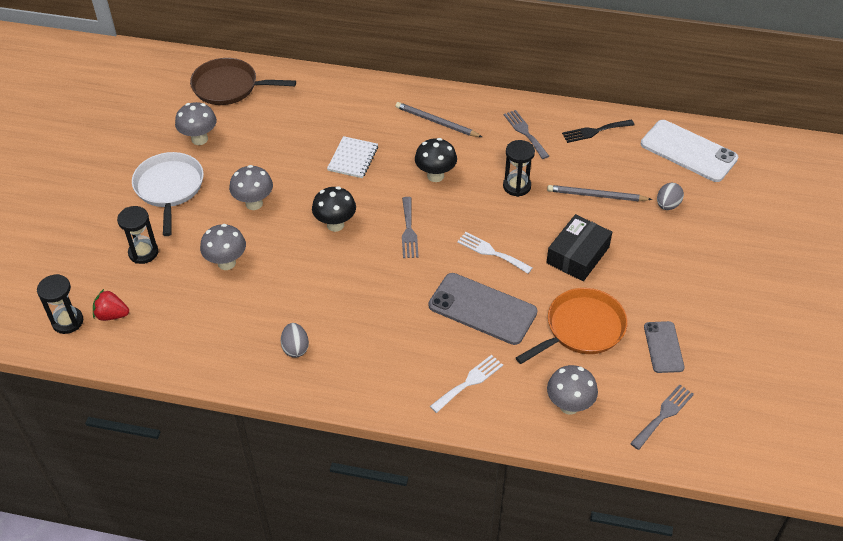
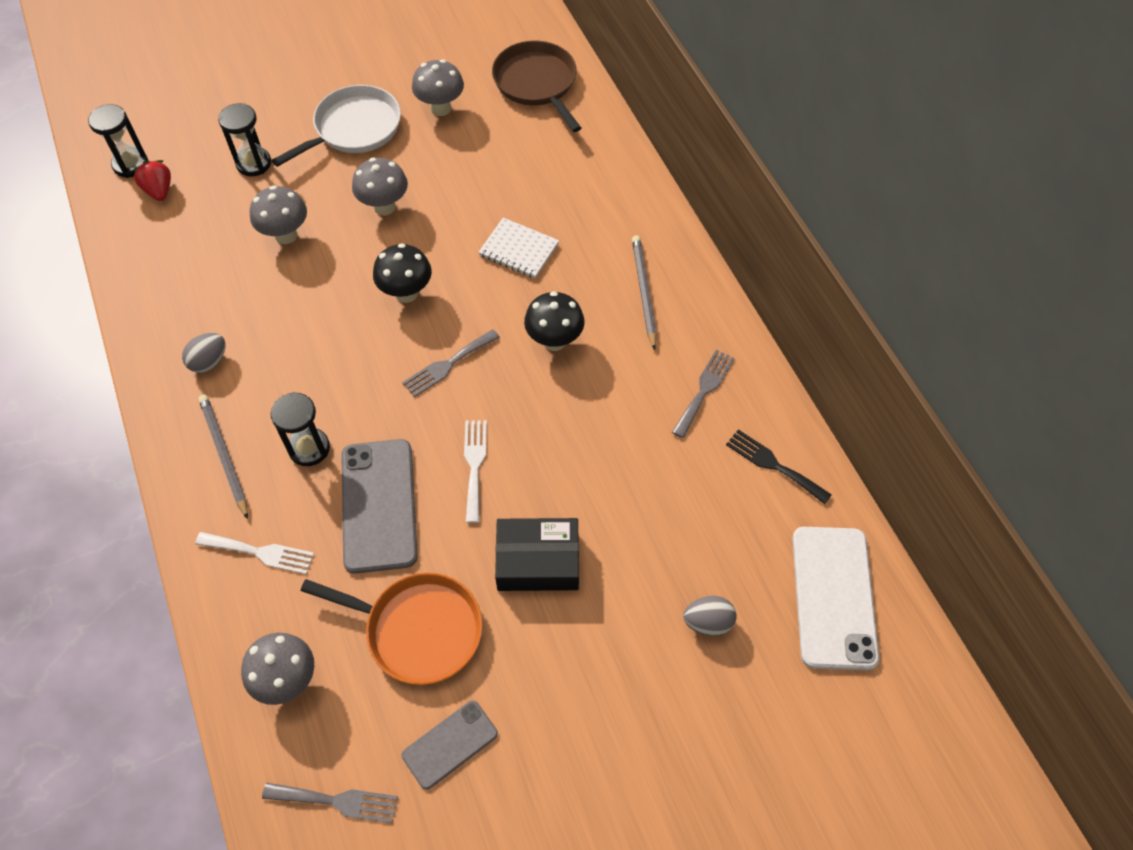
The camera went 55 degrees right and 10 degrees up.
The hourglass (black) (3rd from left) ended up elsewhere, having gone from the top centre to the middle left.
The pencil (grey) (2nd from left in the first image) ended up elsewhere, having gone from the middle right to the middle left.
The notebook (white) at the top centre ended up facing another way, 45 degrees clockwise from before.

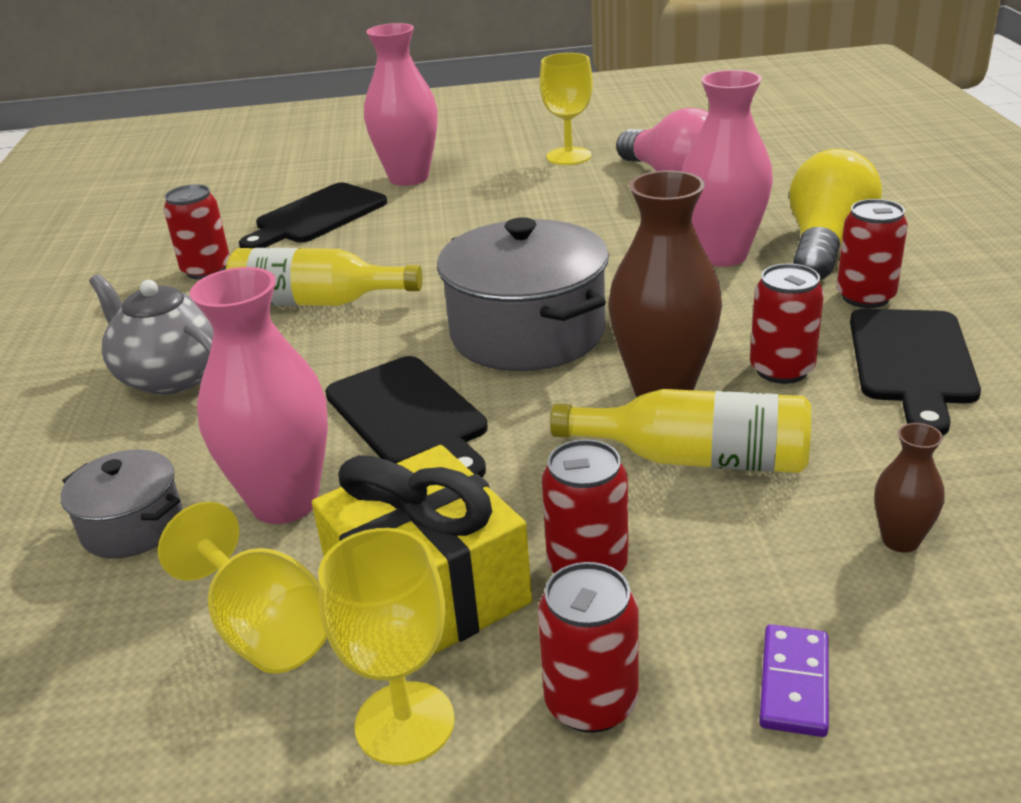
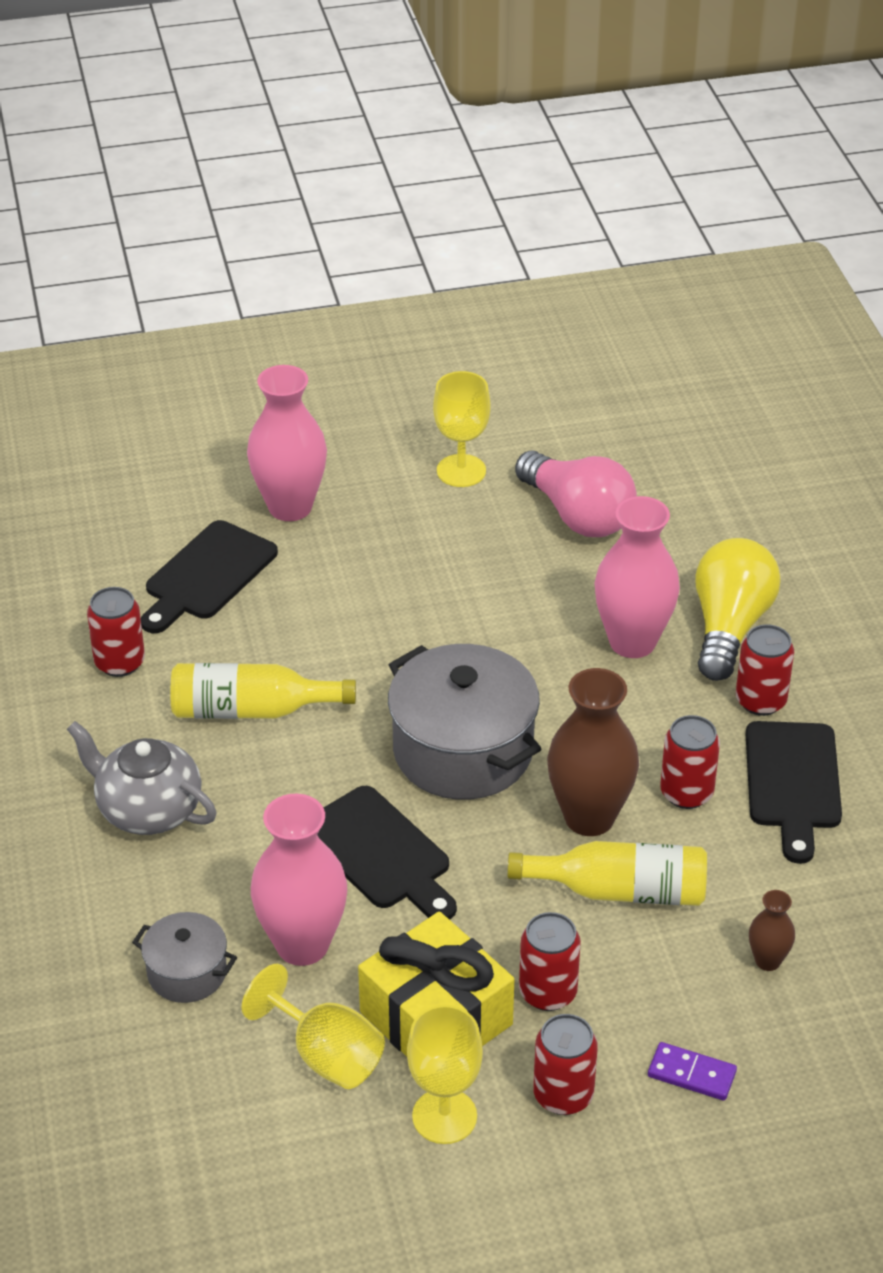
The camera went 10 degrees left and 10 degrees up.
The domino (purple) at the bottom right ended up facing another way, 75 degrees counterclockwise from before.

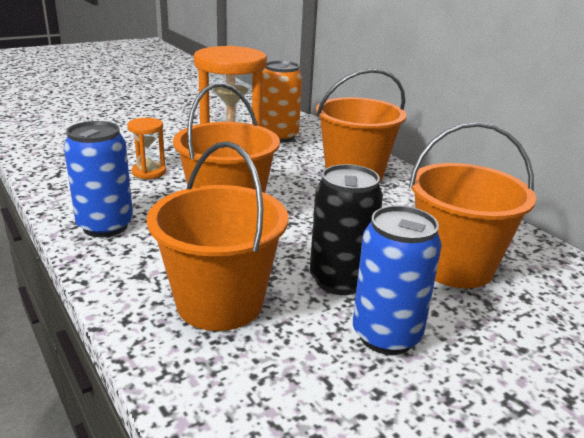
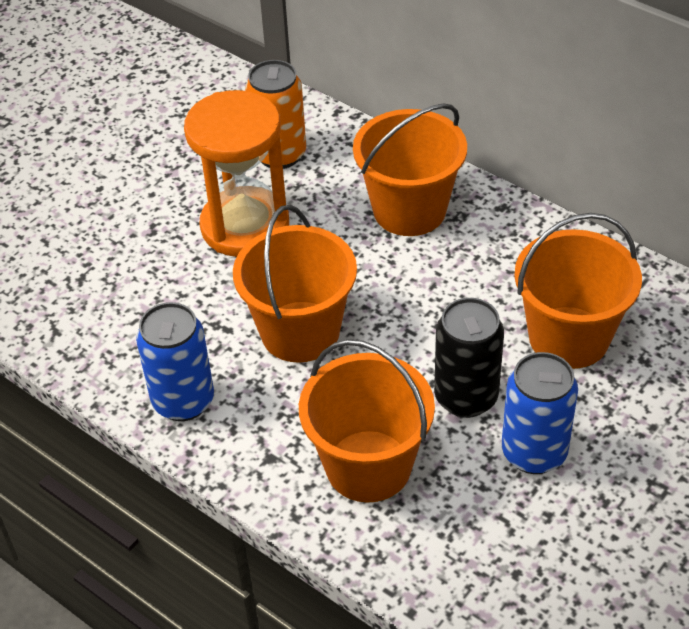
The camera went 15 degrees left and 20 degrees up.
The second view lost the hourglass (orange) (1st from left) at the middle left.

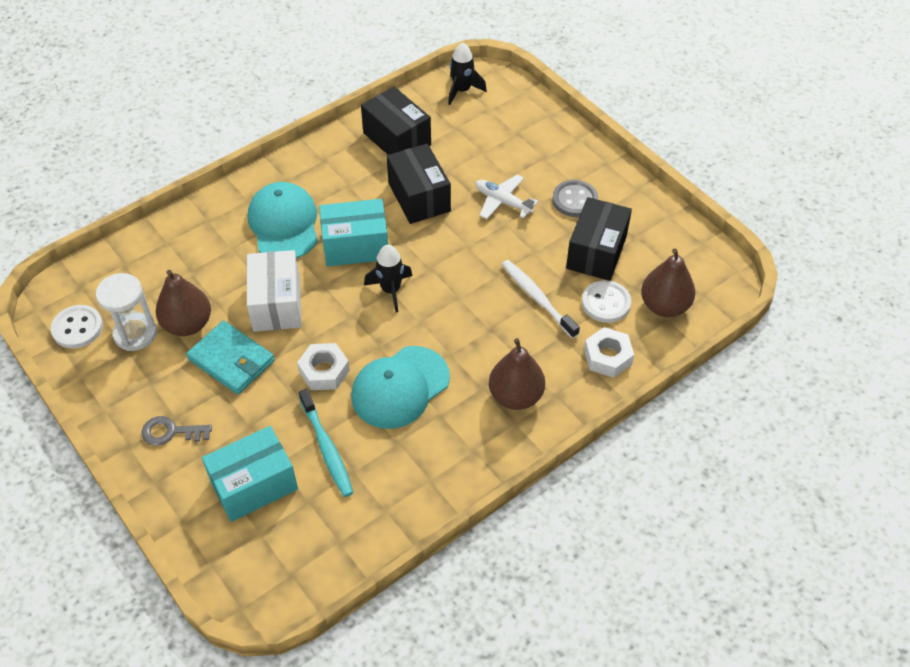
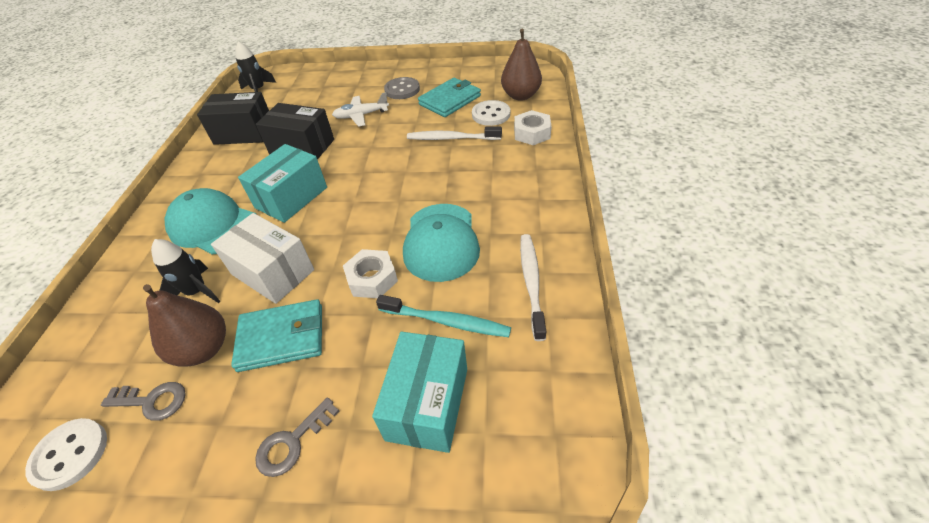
The camera went 45 degrees left and 5 degrees down.
The second view lost the pear (brown) (2nd from left) at the centre.
The second view gained the toothbrush (white) (2nd from left) at the centre.
The rocket (black) (1st from left) ended up elsewhere, having gone from the centre to the middle left.
Where the hourglass (white) stood at the middle left, the key (grey) (1st from left) came to stand at the bottom left.
Where the box (black) (3rd from left) stood at the centre, the wallet (turquoise) (2nd from left) came to stand at the top centre.

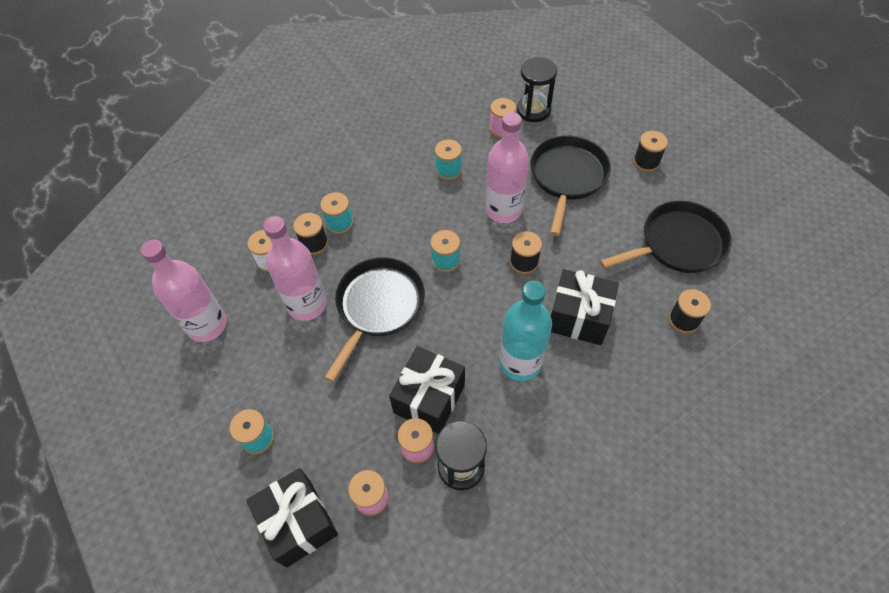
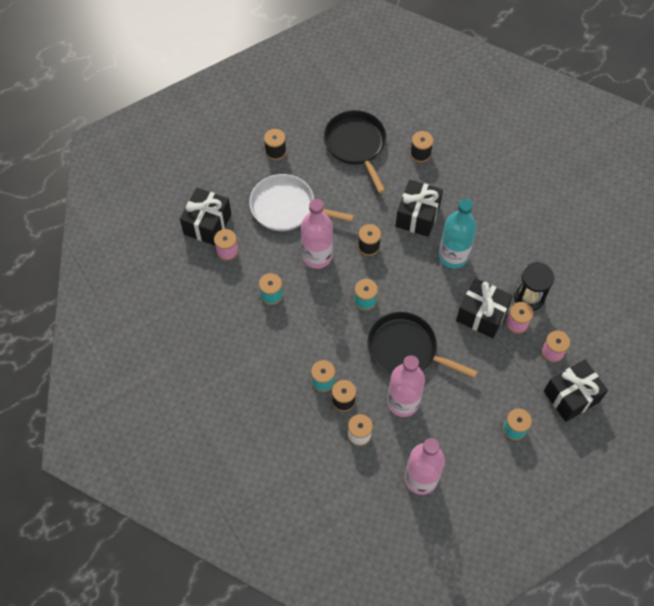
The camera went 90 degrees left and 5 degrees up.
Where the hourglass (black) (2nd from left) stood at the top centre, the gift (black) (1st from left) came to stand at the middle left.
What was the pan (black) (2nd from left) at the top centre turned into the pan (white) at the centre.

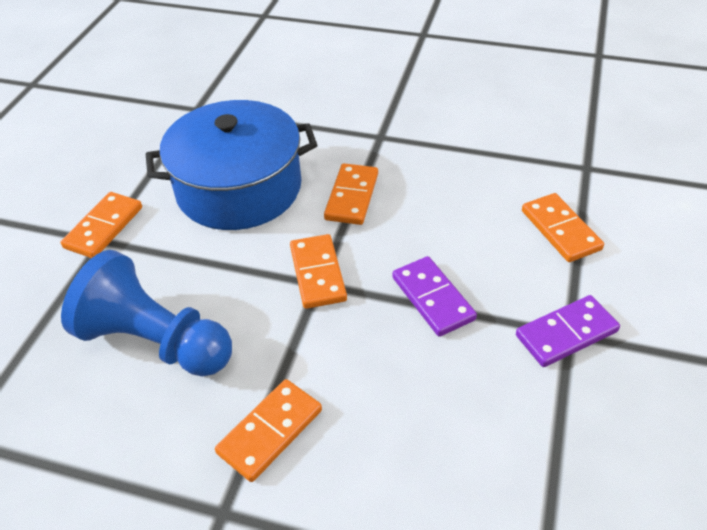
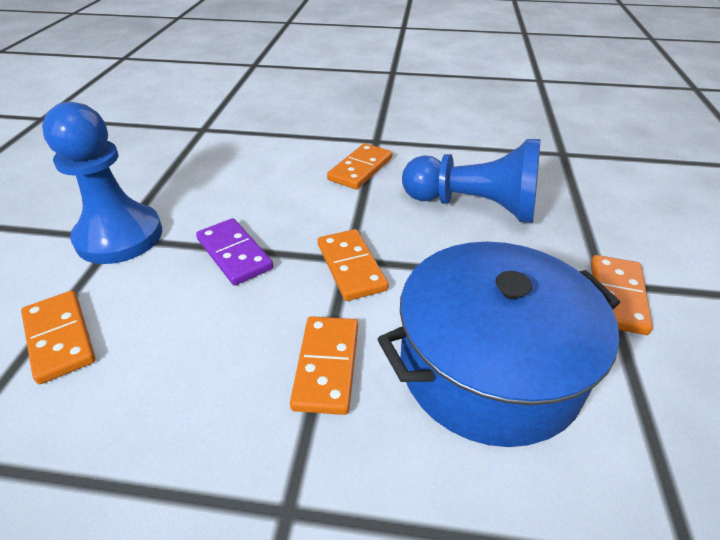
The camera went 170 degrees right and 5 degrees down.
Where the domino (purple) (2nd from left) stood at the middle right, the pawn (blue) (1st from left) came to stand at the middle left.

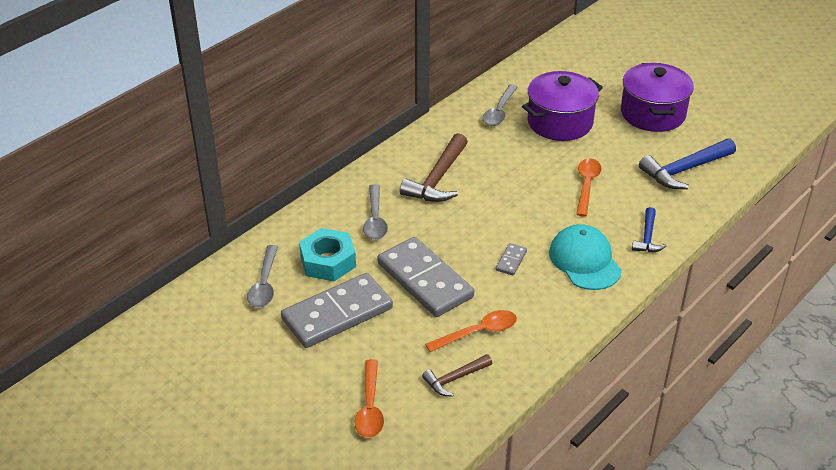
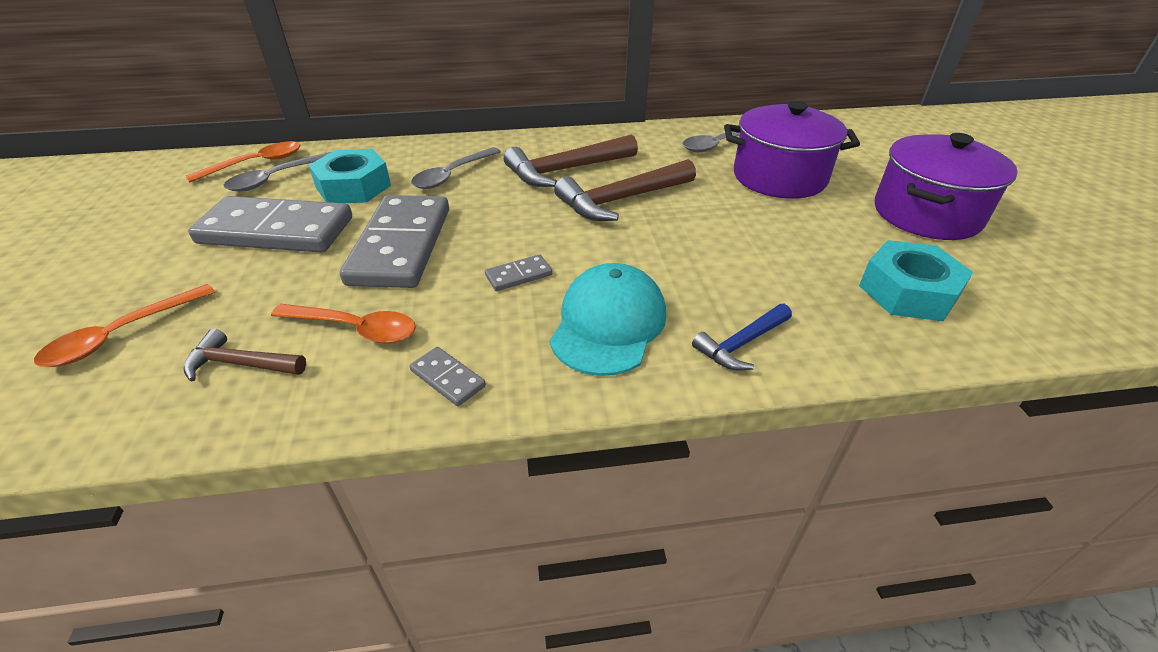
The camera went 40 degrees right and 0 degrees up.
The second view gained the domino (grey) (3rd from left) at the centre.
The second view gained the hammer (brown) (3rd from left) at the top centre.
The spoon (orange) (3rd from left in the first image) ended up elsewhere, having gone from the middle right to the top left.
Where the hammer (blue) (2nd from left) stood at the middle right, the nut (turquoise) (2nd from left) came to stand at the middle right.

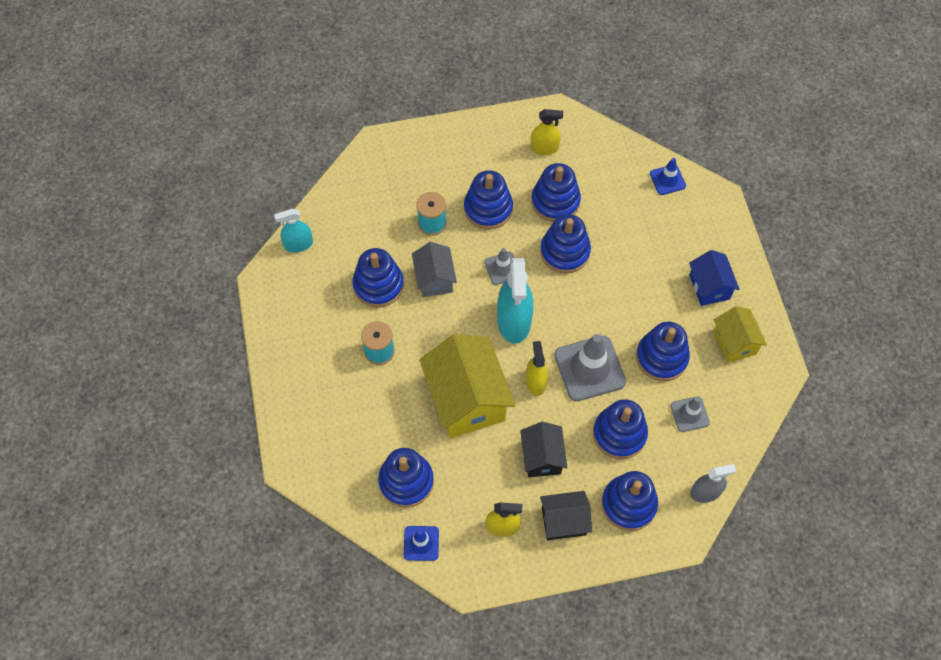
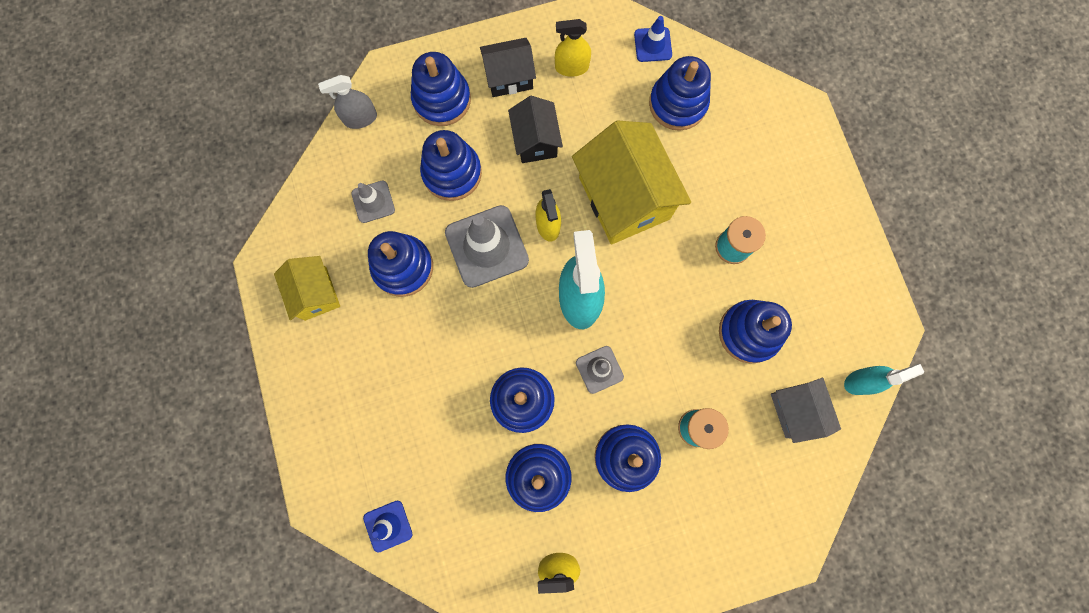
The camera went 175 degrees right and 15 degrees up.
The second view lost the house (blue) at the middle right.
The house (grey) ended up elsewhere, having gone from the centre to the bottom right.

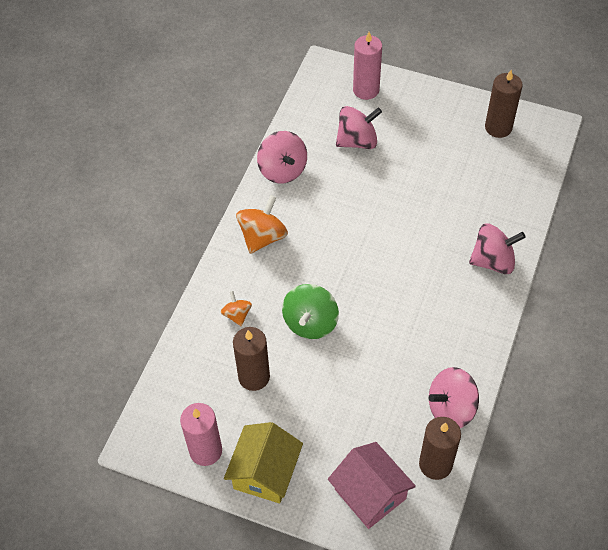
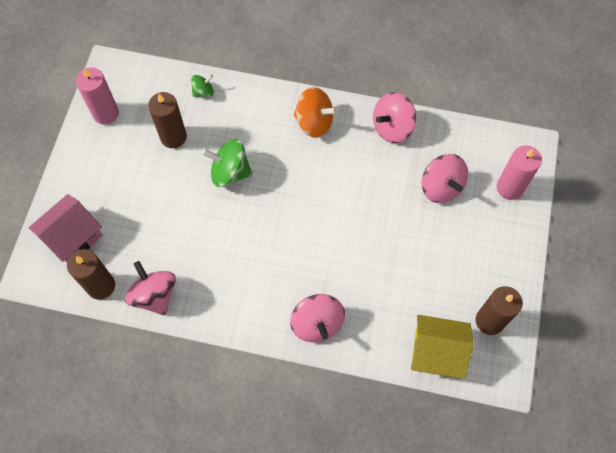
The camera went 80 degrees right and 10 degrees up.
The second view lost the spinning top (orange) (1st from left) at the centre.
The second view gained the spinning top (green) (1st from left) at the top left.
The house (yellow) ended up elsewhere, having gone from the bottom centre to the bottom right.

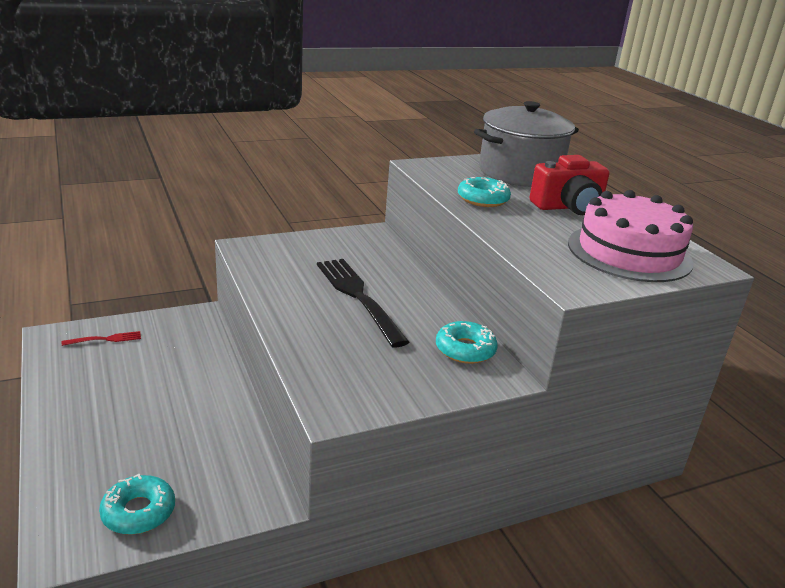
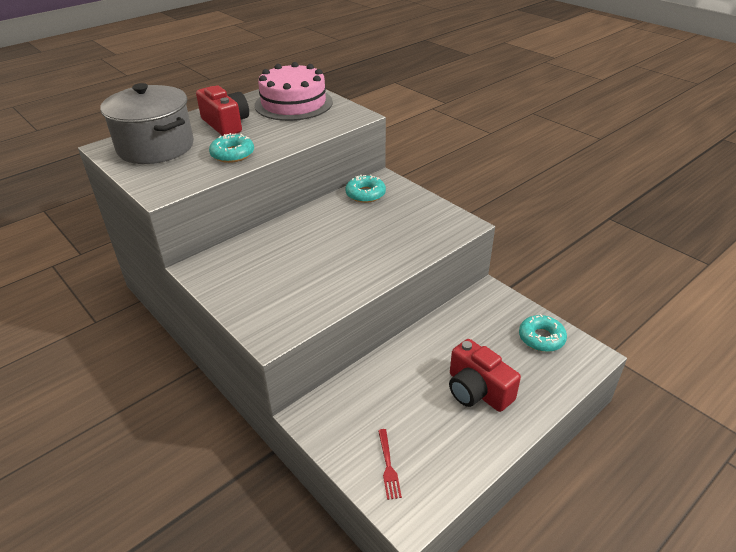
The camera went 105 degrees left and 10 degrees up.
The second view lost the fork (black) at the centre.
The second view gained the camera (red) (2nd from left) at the bottom centre.
The fork (red) at the middle left ended up facing another way, 150 degrees counterclockwise from before.

